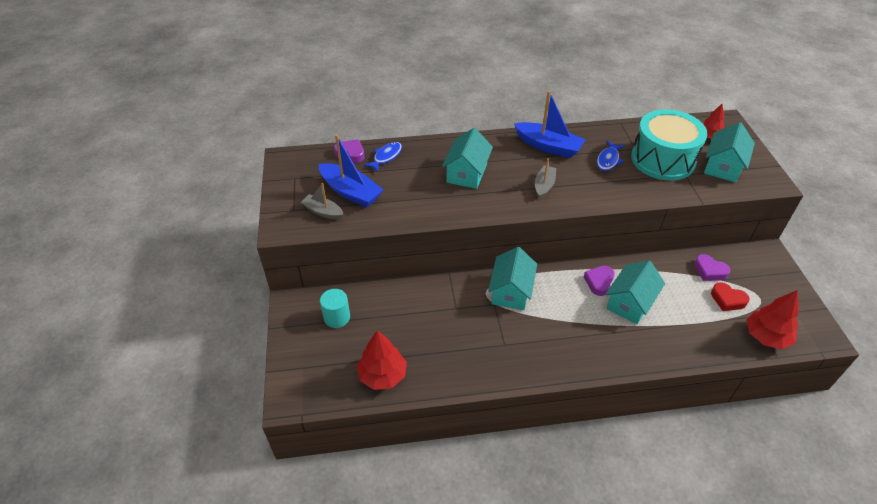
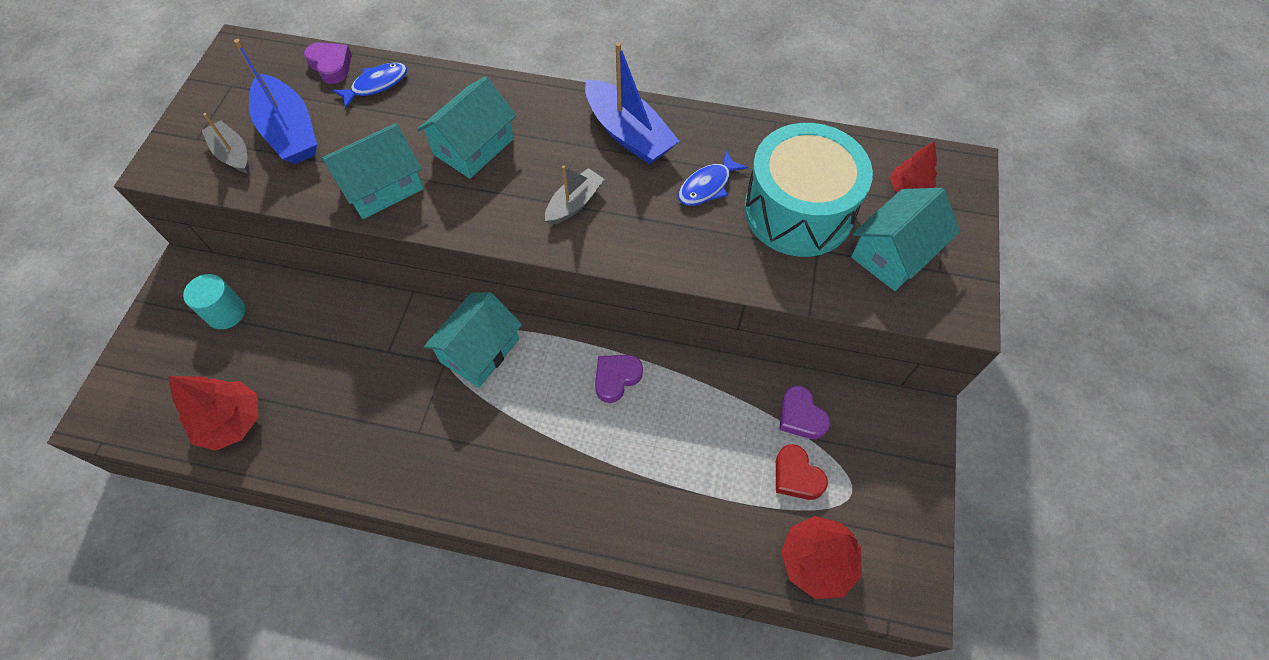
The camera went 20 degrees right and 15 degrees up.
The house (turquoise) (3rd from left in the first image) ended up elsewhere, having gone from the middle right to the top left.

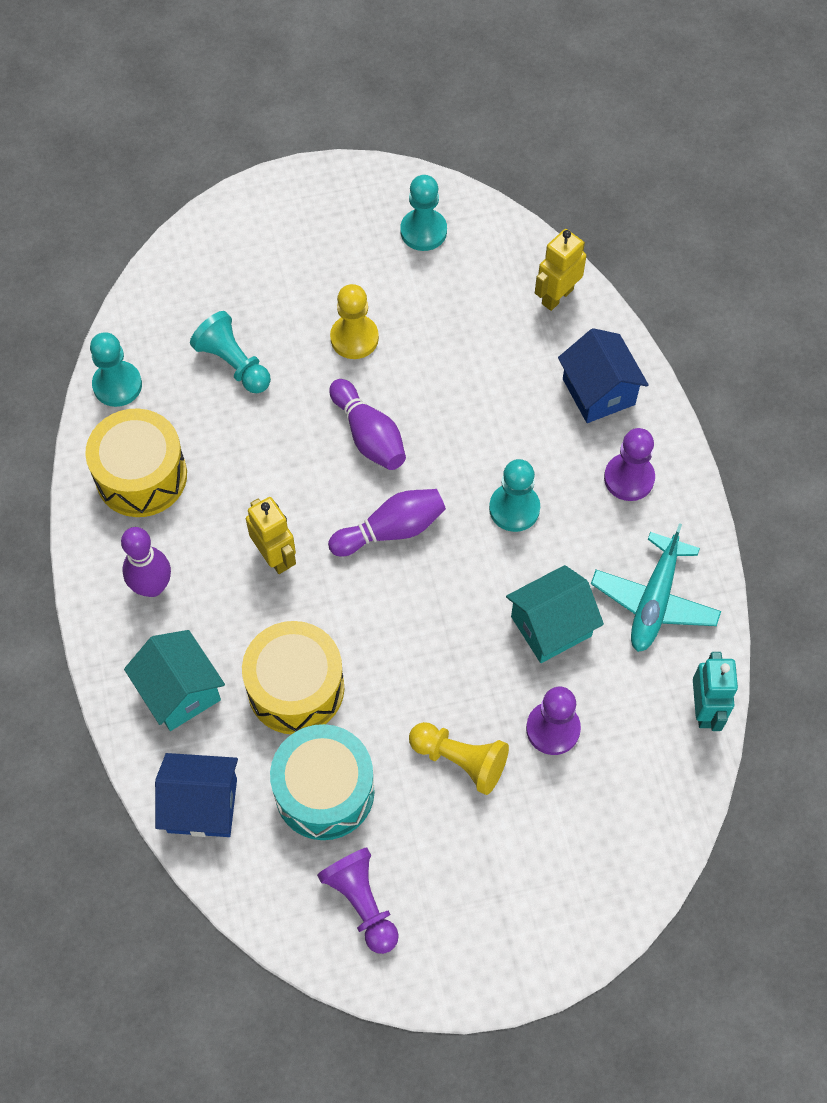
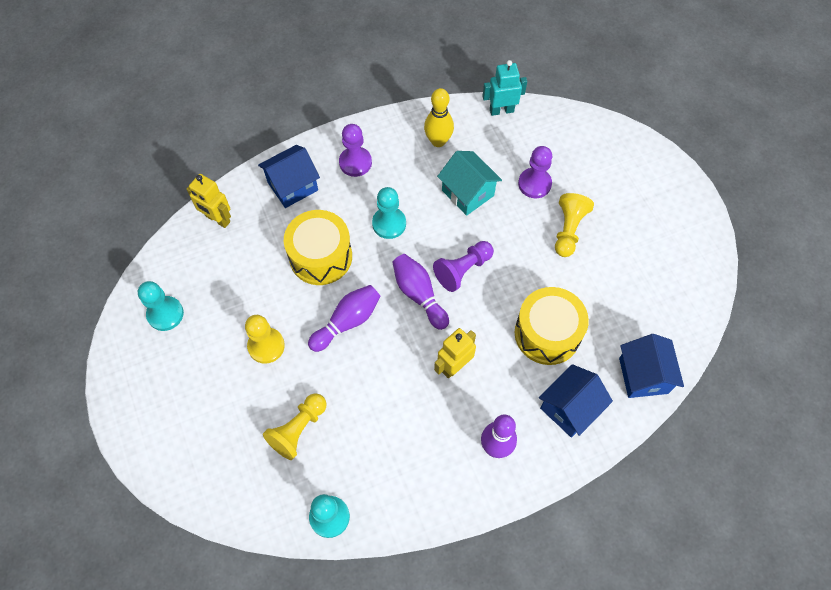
The camera went 100 degrees left and 0 degrees up.
The second view lost the drum (turquoise) at the bottom centre.
The drum (yellow) (1st from left) ended up elsewhere, having gone from the middle left to the centre.
The pawn (purple) (1st from left in the first image) ended up elsewhere, having gone from the bottom centre to the centre.
Where the plane (turquoise) stood at the middle right, the bowling pin (yellow) came to stand at the top centre.
What was the house (turquoise) (1st from left) at the middle left turned into the house (blue) (2nd from left) at the bottom right.
What was the pawn (turquoise) (2nd from left) at the top left turned into the pawn (yellow) (2nd from left) at the bottom centre.

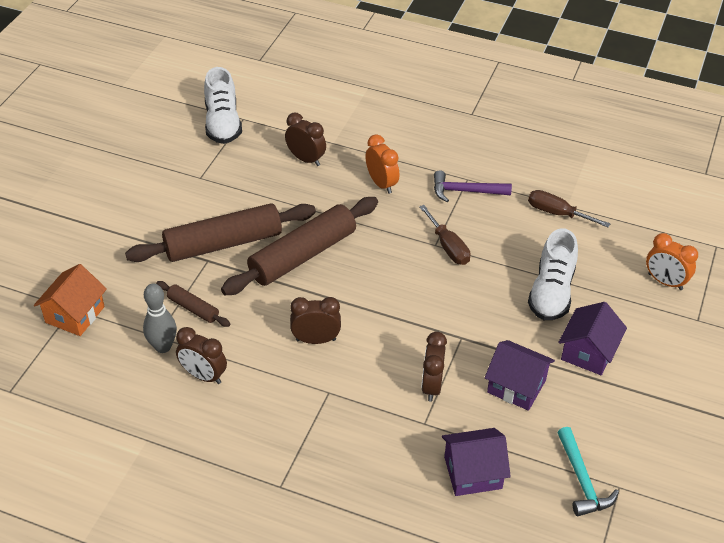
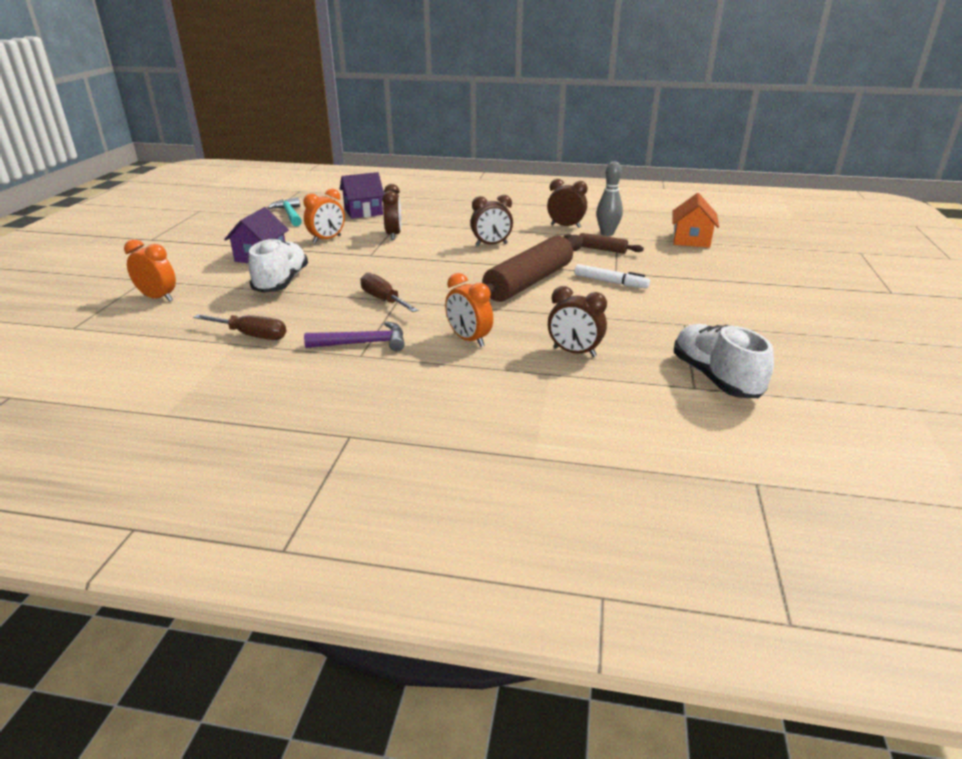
The camera went 170 degrees right and 15 degrees down.
Where the rolling pin (brown) (2nd from left) stood at the middle left, the marker (white) came to stand at the centre.
Where the house (purple) (2nd from left) stood at the bottom right, the clock (orange) (2nd from left) came to stand at the top centre.

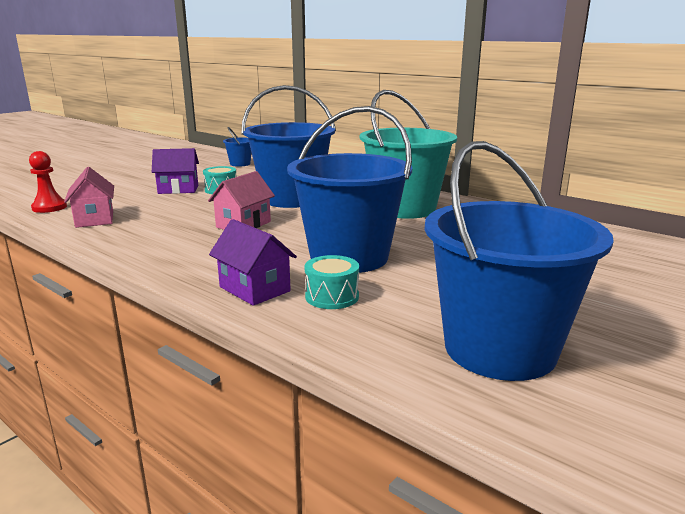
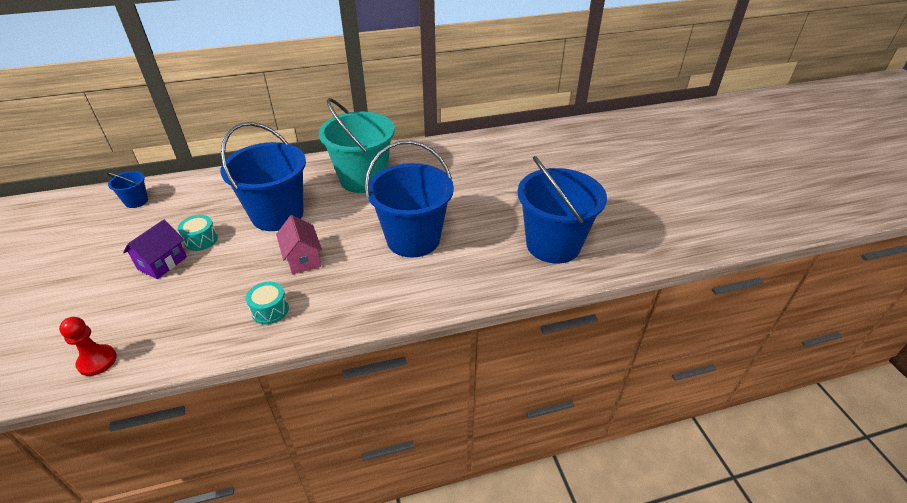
The camera went 55 degrees left and 20 degrees up.
The second view lost the house (pink) (1st from left) at the middle left.
The second view lost the house (purple) (2nd from left) at the centre.
The drum (turquoise) (2nd from left) ended up elsewhere, having gone from the centre to the middle left.

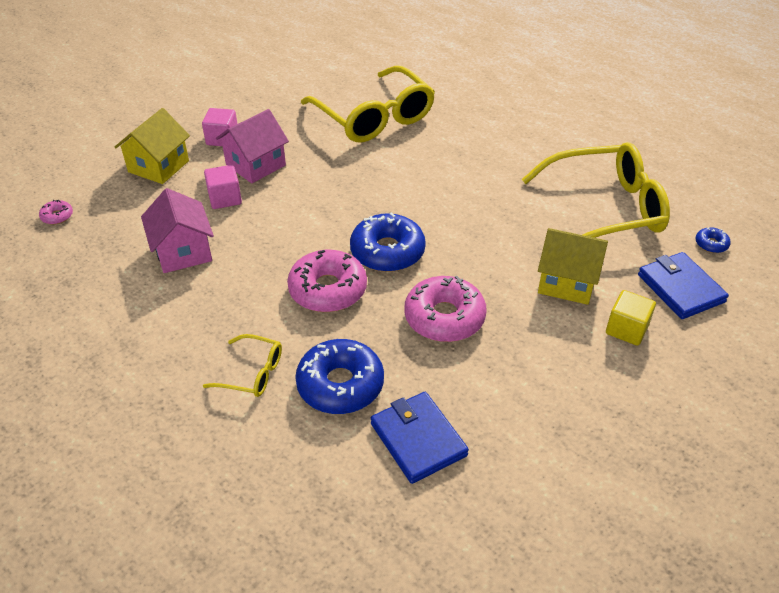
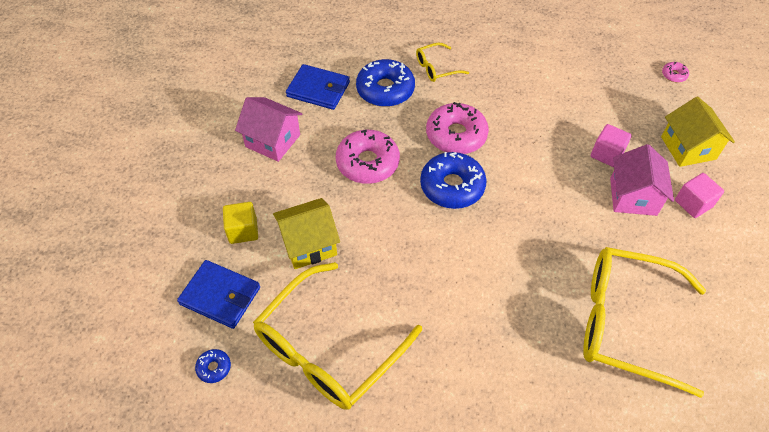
The camera went 140 degrees right and 10 degrees up.
The house (pink) (1st from left) ended up elsewhere, having gone from the middle left to the top centre.

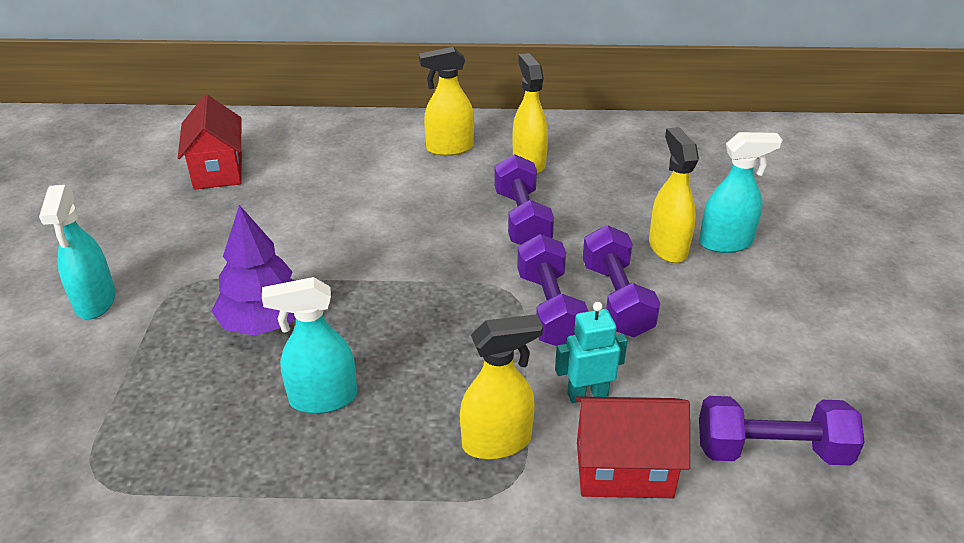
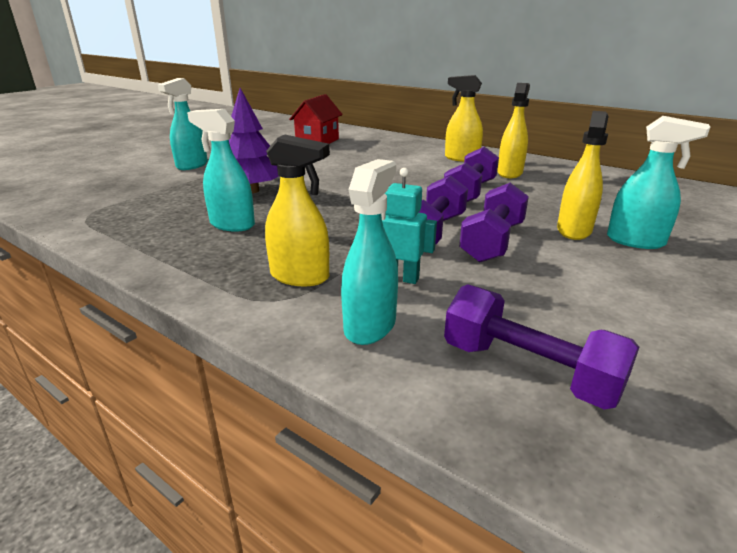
The camera went 35 degrees right and 10 degrees down.
Where the house (red) (2nd from left) stood at the bottom centre, the spray bottle (turquoise) (3rd from left) came to stand at the centre.

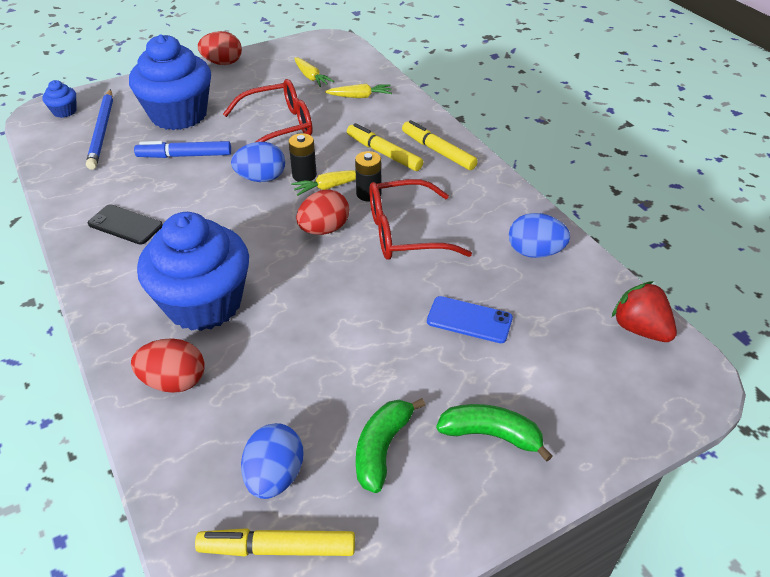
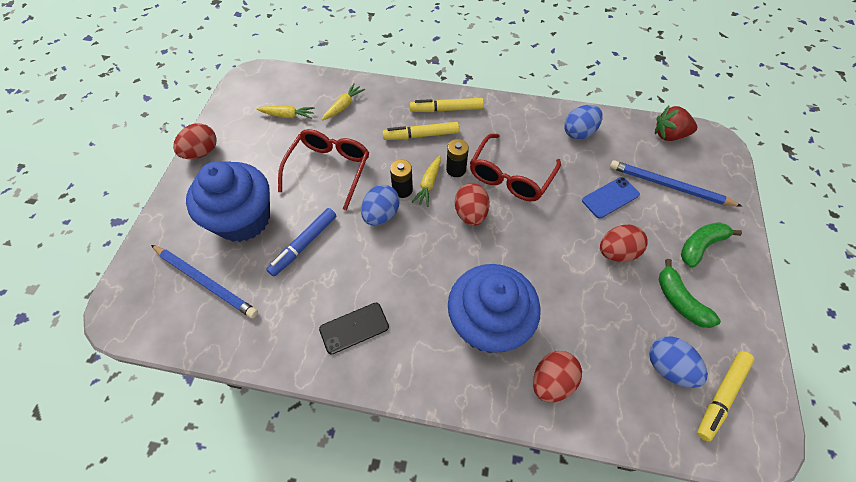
The camera went 50 degrees left and 15 degrees up.
The second view lost the cupcake (blue) (1st from left) at the top left.
The second view gained the egg (red) (4th from left) at the middle right.
The second view gained the pencil (blue) (2nd from left) at the middle right.

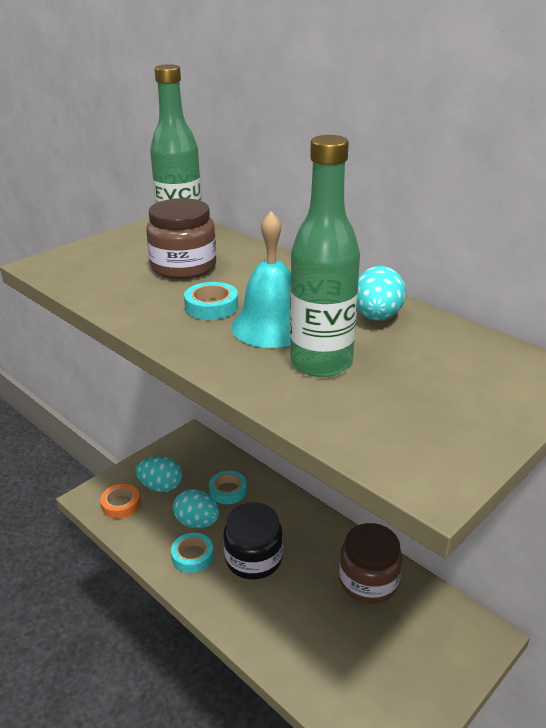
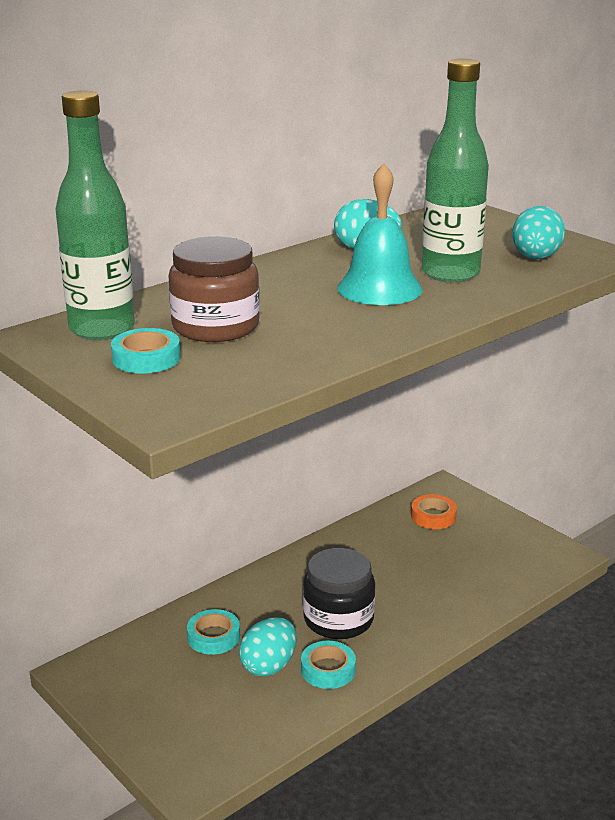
The camera went 85 degrees left and 5 degrees down.
The second view lost the jar (brown) (2nd from left) at the bottom right.
The tape (orange) ended up elsewhere, having gone from the bottom left to the middle right.
The egg (turquoise) (1st from left in the first image) ended up elsewhere, having gone from the middle left to the top right.
The tape (turquoise) (2nd from left in the first image) ended up elsewhere, having gone from the centre to the middle left.

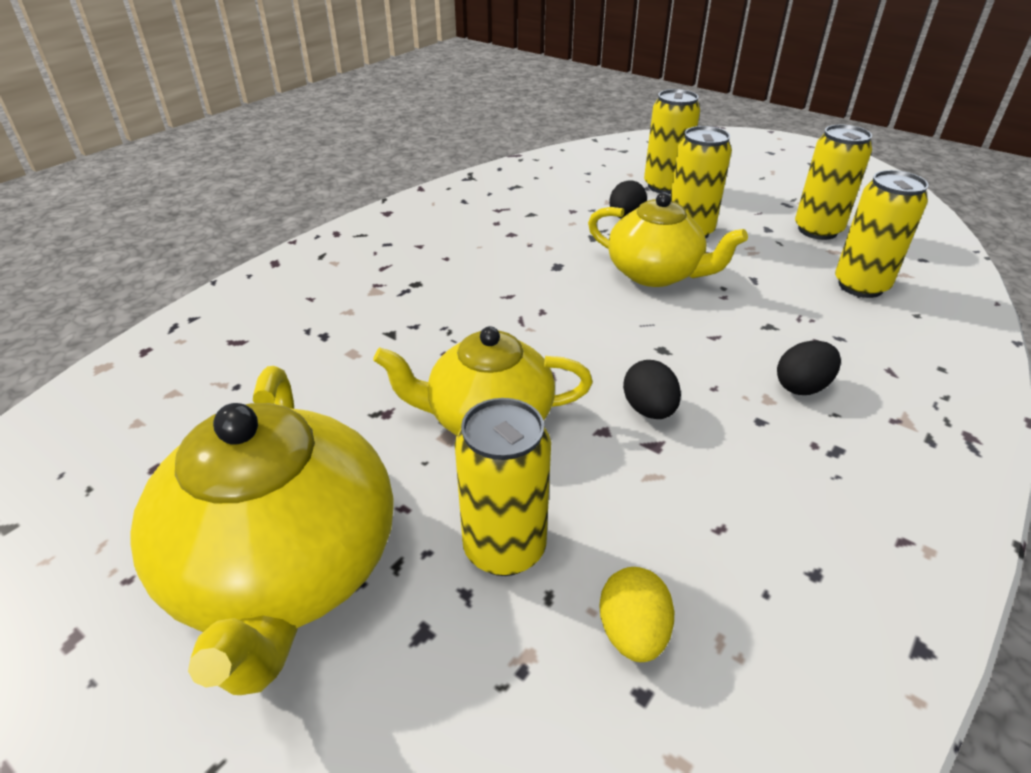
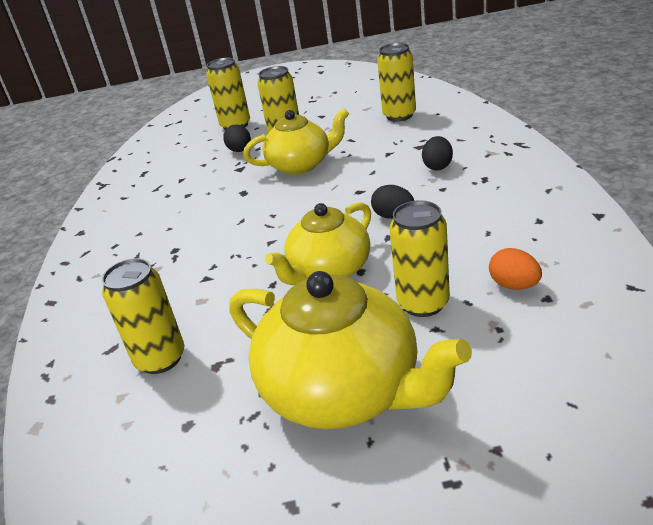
The camera went 40 degrees left and 5 degrees down.
The can (yellow) (4th from left in the first image) ended up elsewhere, having gone from the top right to the middle left.
What was the egg (yellow) at the bottom centre turned into the egg (orange) at the middle right.

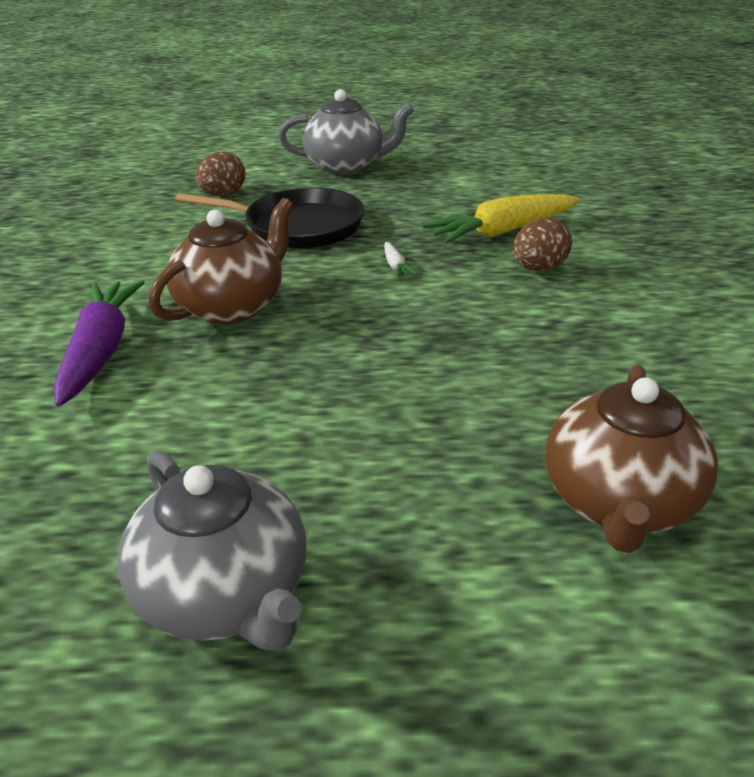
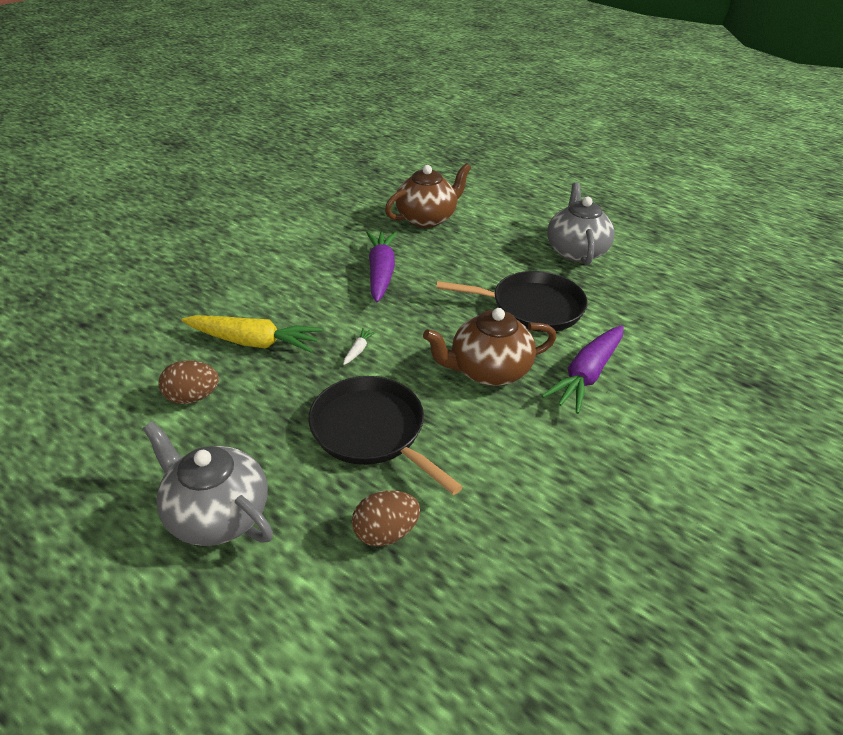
The camera went 145 degrees left and 5 degrees up.
The second view gained the carrot (purple) (1st from left) at the centre.
The second view gained the pan (black) (2nd from left) at the centre.
The egg (brown) (2nd from left in the first image) ended up elsewhere, having gone from the top right to the middle left.

